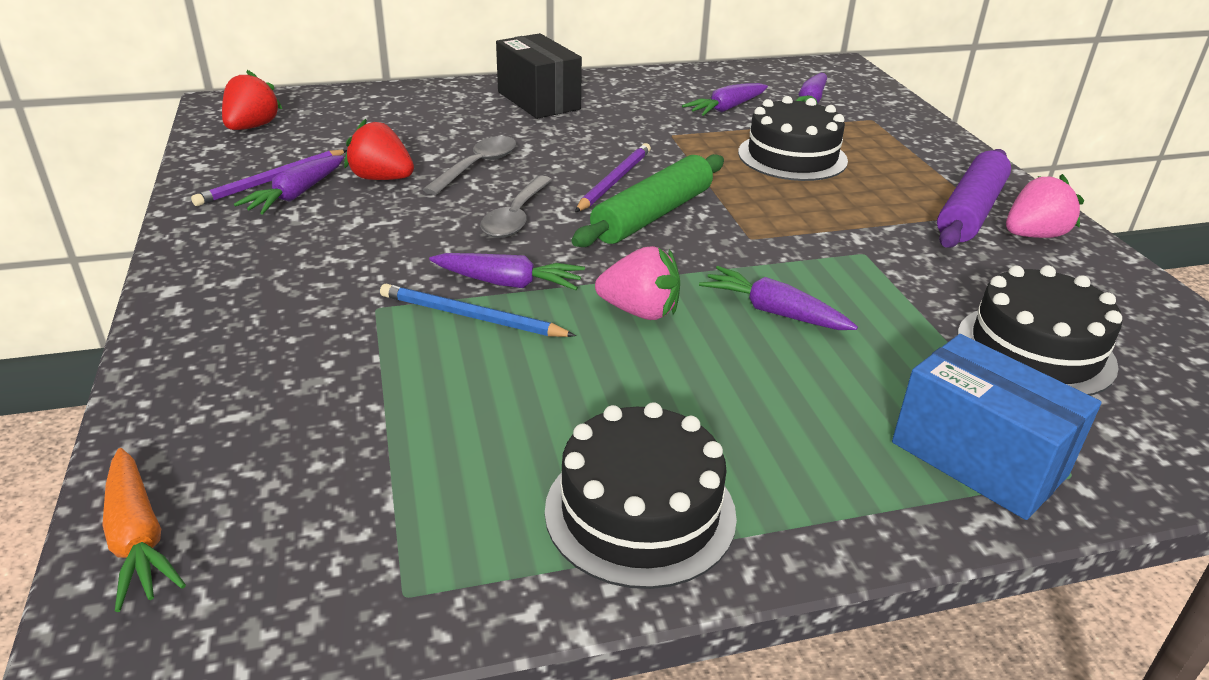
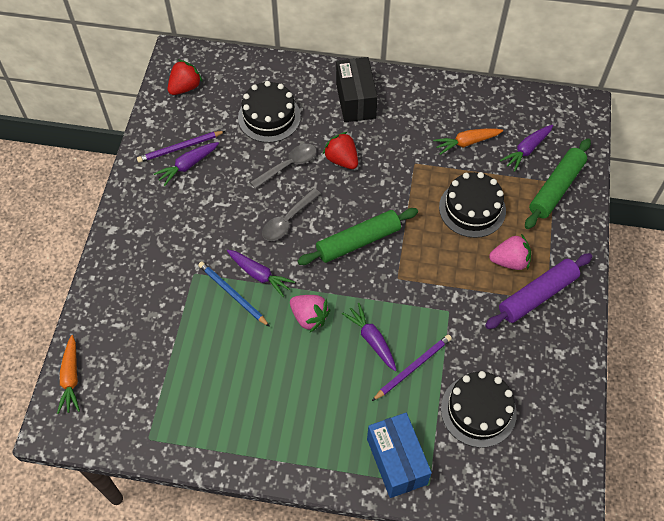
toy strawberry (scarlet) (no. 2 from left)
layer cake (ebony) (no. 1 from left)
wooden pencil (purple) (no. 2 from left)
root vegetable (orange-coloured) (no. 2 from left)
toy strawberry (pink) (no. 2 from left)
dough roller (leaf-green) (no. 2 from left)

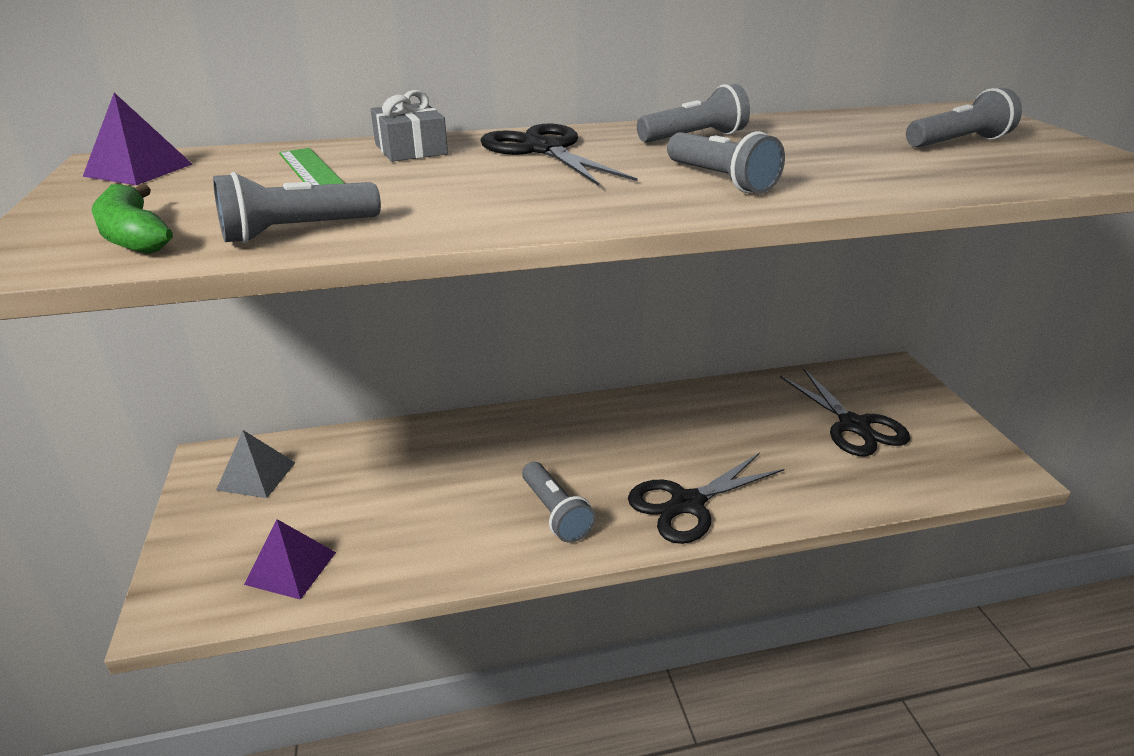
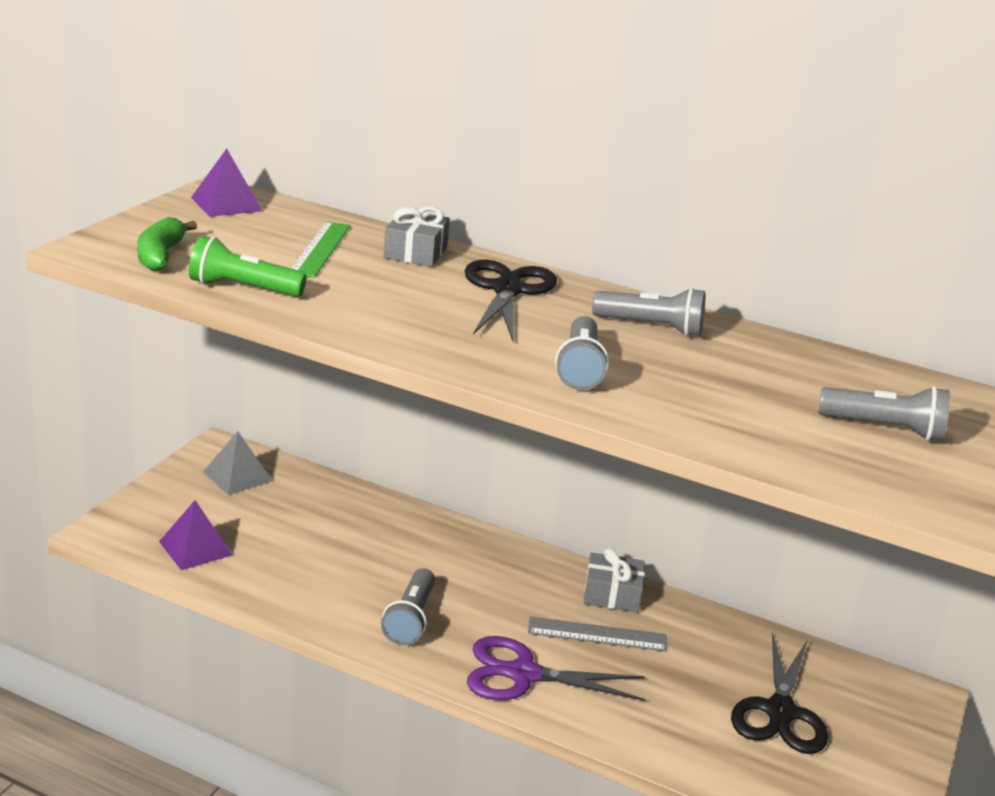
torch (leaf-green)
scissors (purple)
measuring stick (gray)
wrapped gift (gray) (no. 2 from left)

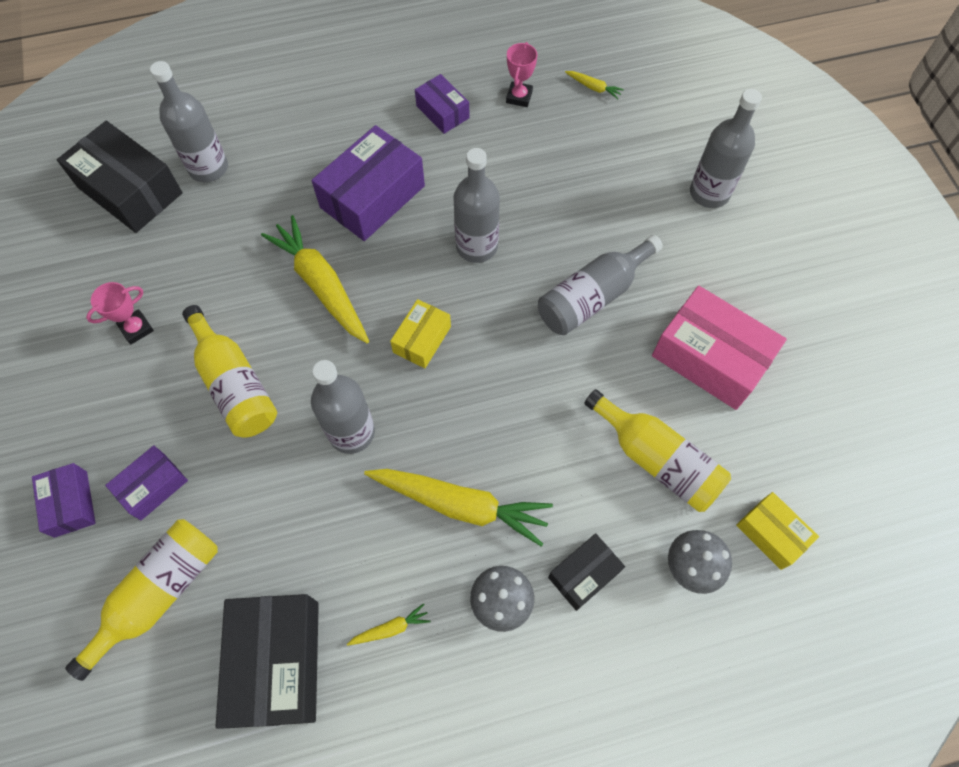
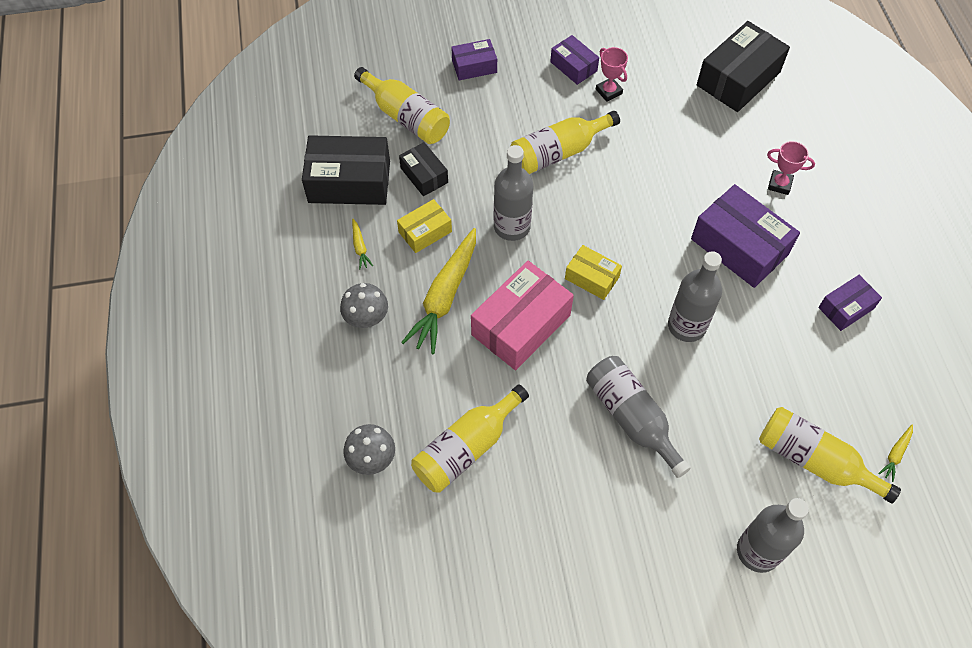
package (purple) (no. 2 from left)
drink bottle (gray) (no. 1 from left in the first image)
root vegetable (golden) (no. 1 from left in the first image)
award cup (pink) (no. 2 from left)
package (ebony) (no. 2 from left)
package (pink)
package (golden) (no. 1 from left)
drink bottle (golden) (no. 4 from left)

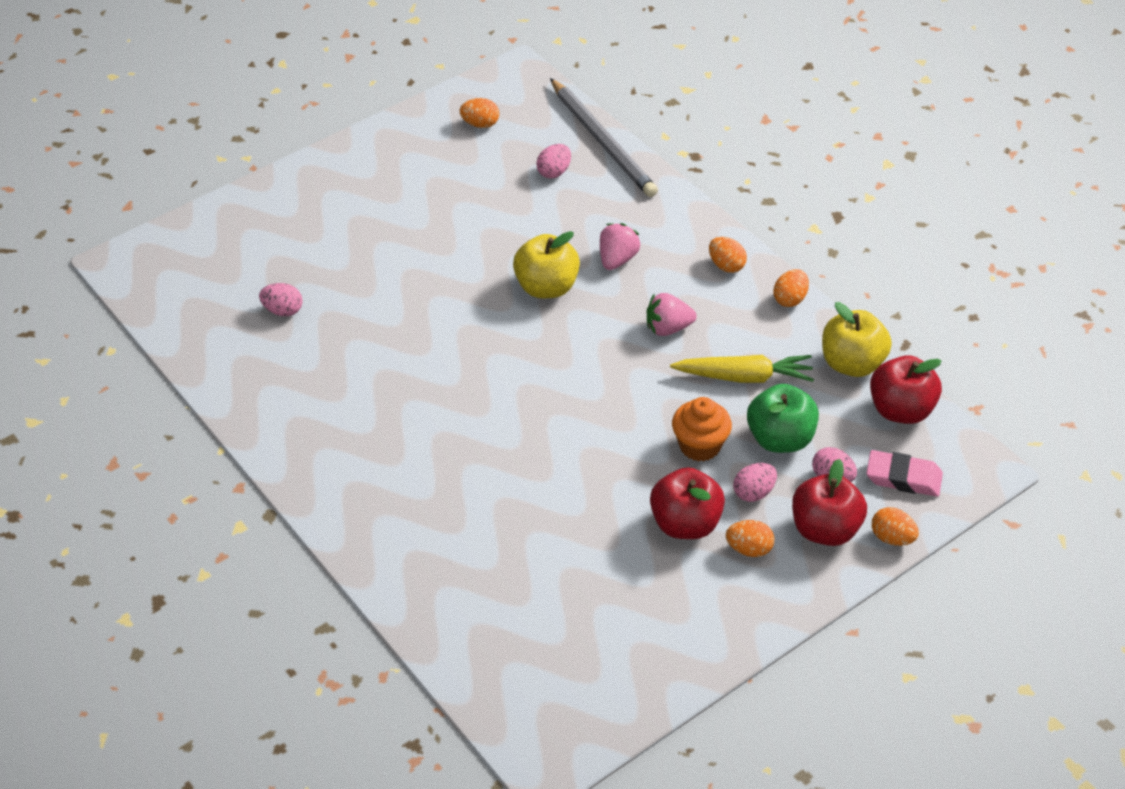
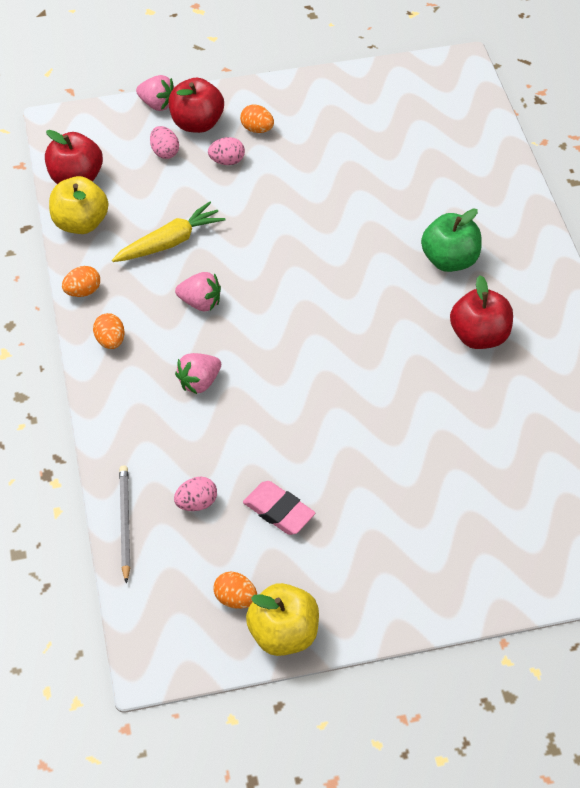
toy egg (pink) (no. 1 from left in the first image)
apple (golden) (no. 2 from left)
wooden pencil (gray)
apple (scarlet) (no. 3 from left)
root vegetable (golden)
fairy cake (orange-coloured)
apple (leaf-green)
eraser (pink)
toy strawberry (pink) (no. 1 from left)

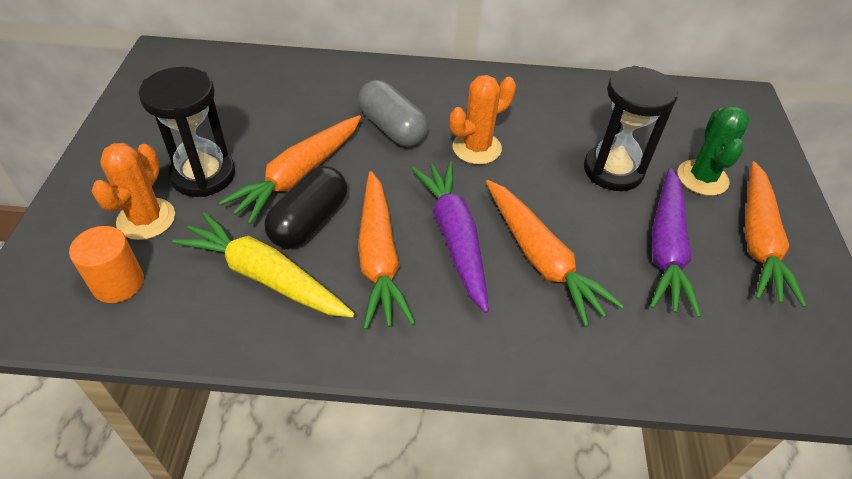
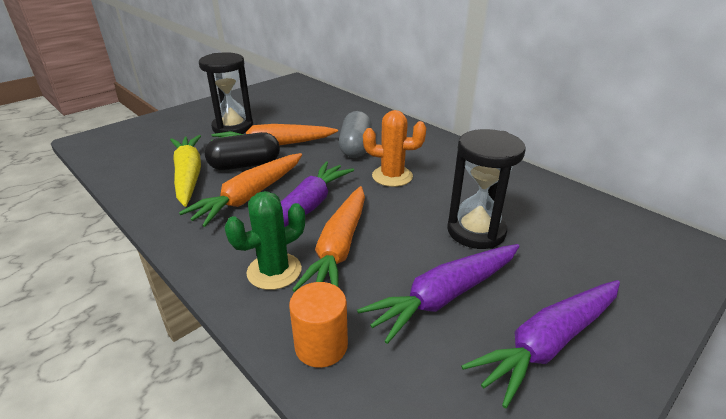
solid cylinder (orange-coloured)
saguaro cactus (orange-coloured) (no. 1 from left in the first image)
saguaro cactus (leaf-green)
root vegetable (purple) (no. 3 from left)

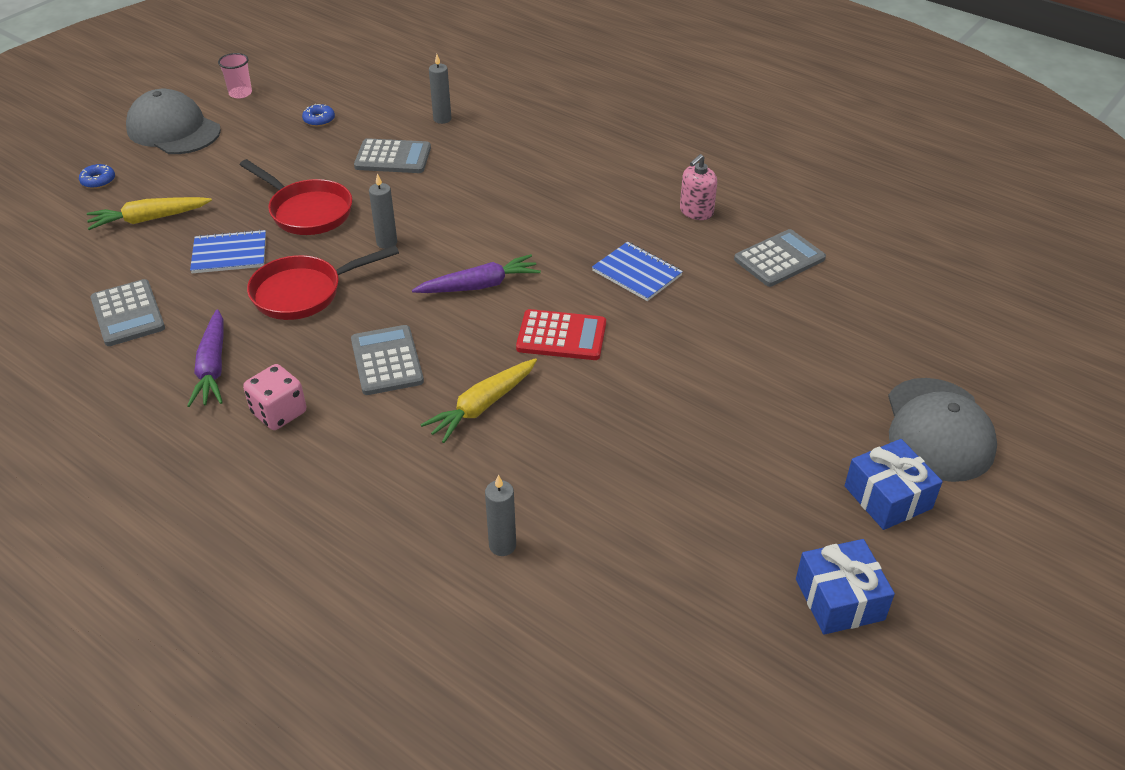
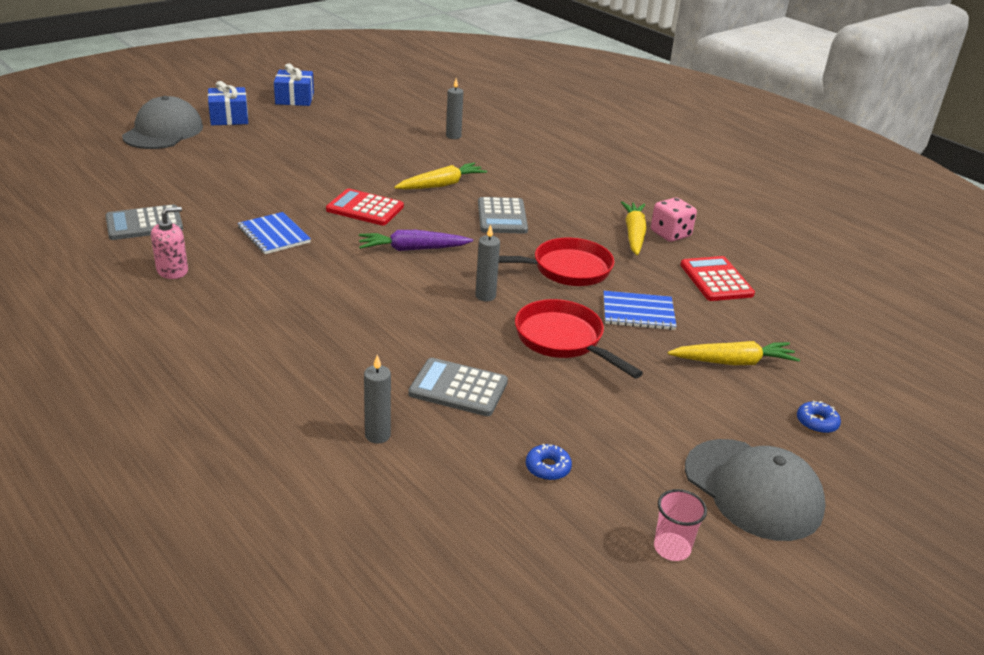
pocket calculator (scarlet) (no. 2 from left)
root vegetable (golden) (no. 2 from left)
dice (pink)

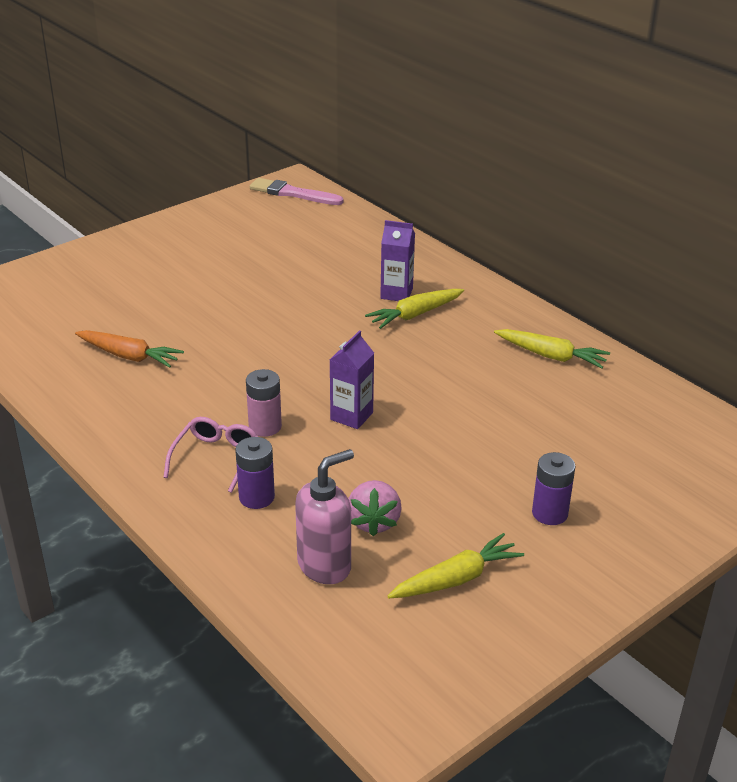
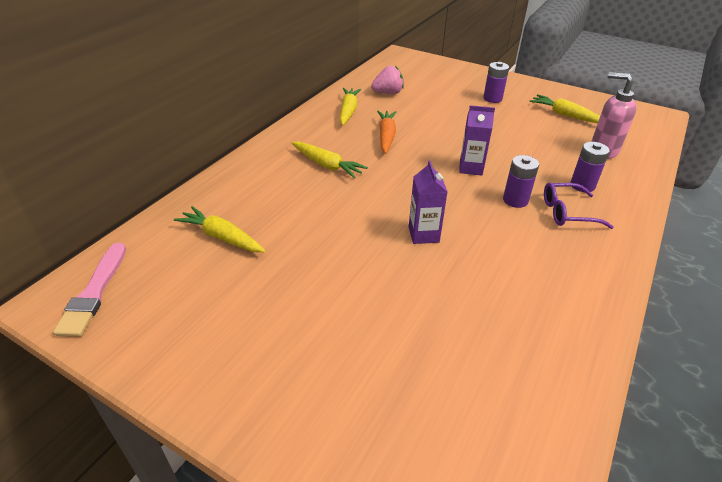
root vegetable (orange-coloured)
spectacles (purple)
power cell (purple) (no. 2 from left)
toy strawberry (pink)
milk carton (purple) (no. 1 from left)
root vegetable (golden) (no. 1 from left)

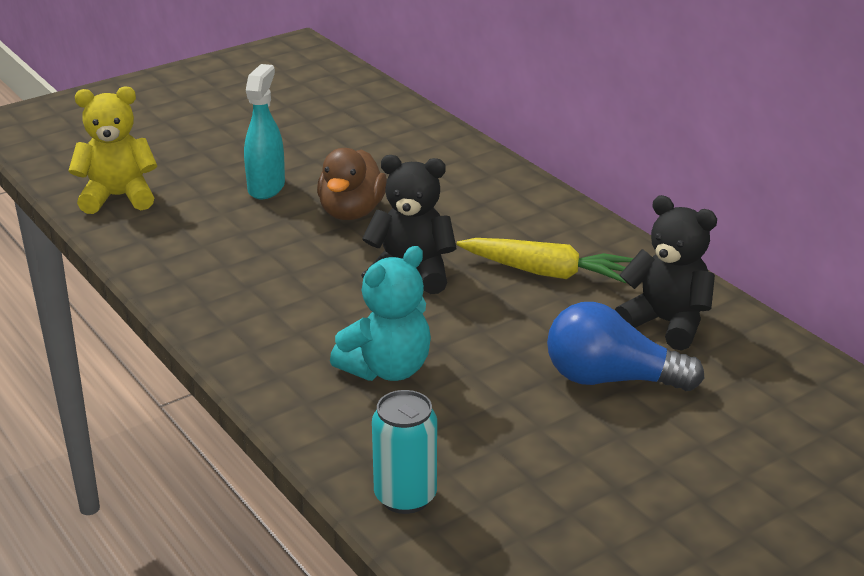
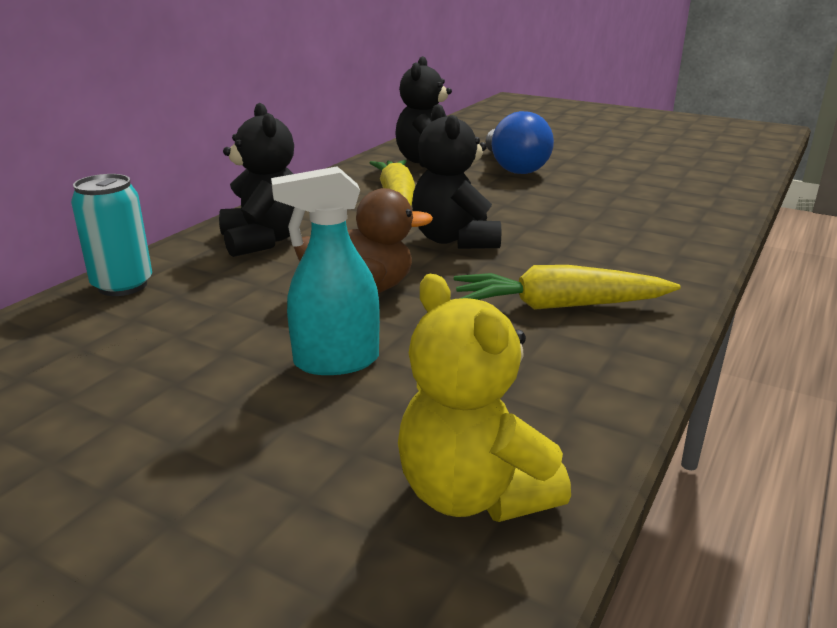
teddy (teal)
tin (teal)
teddy (ebony) (no. 1 from left)
root vegetable (golden) (no. 2 from left)

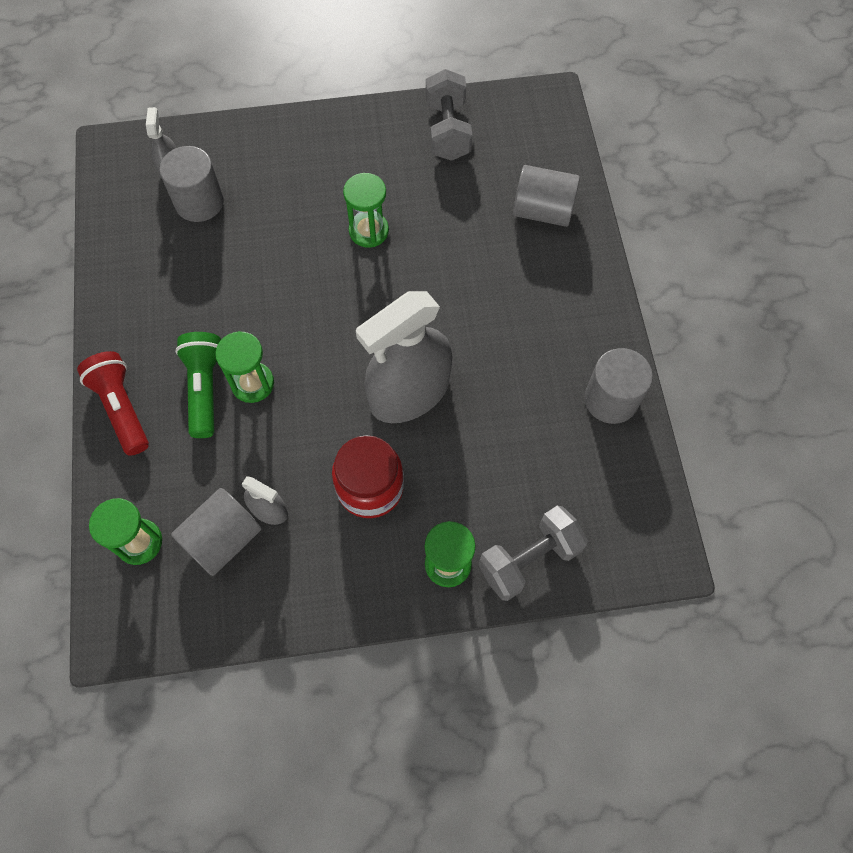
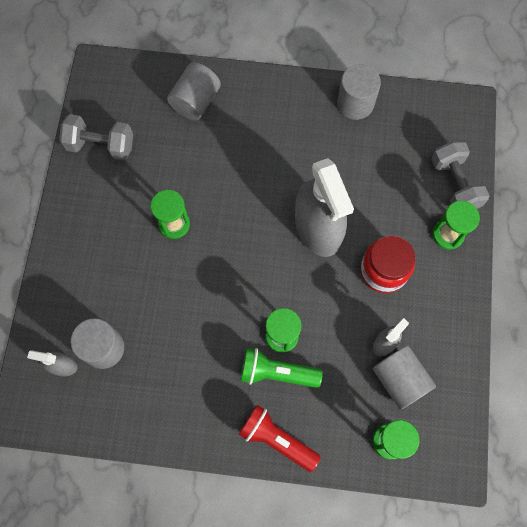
torch (scarlet)

